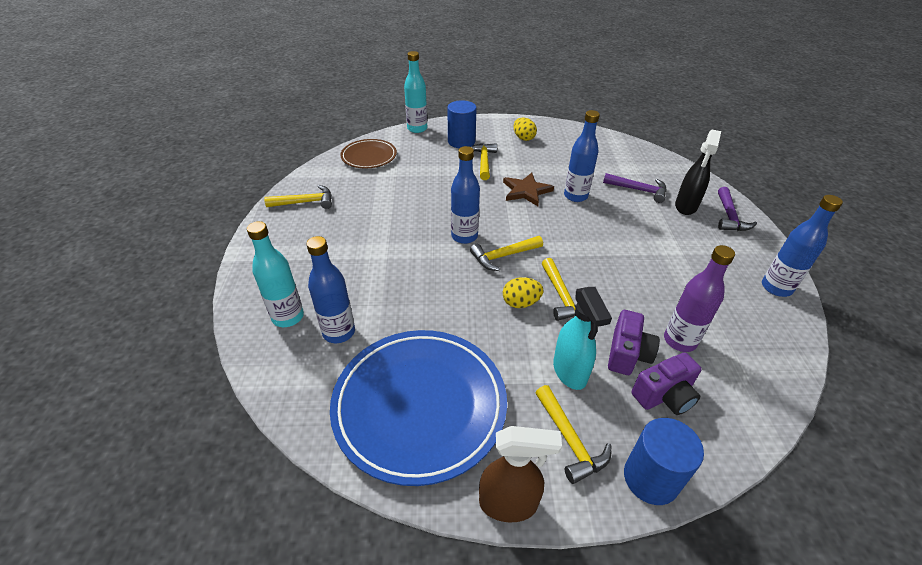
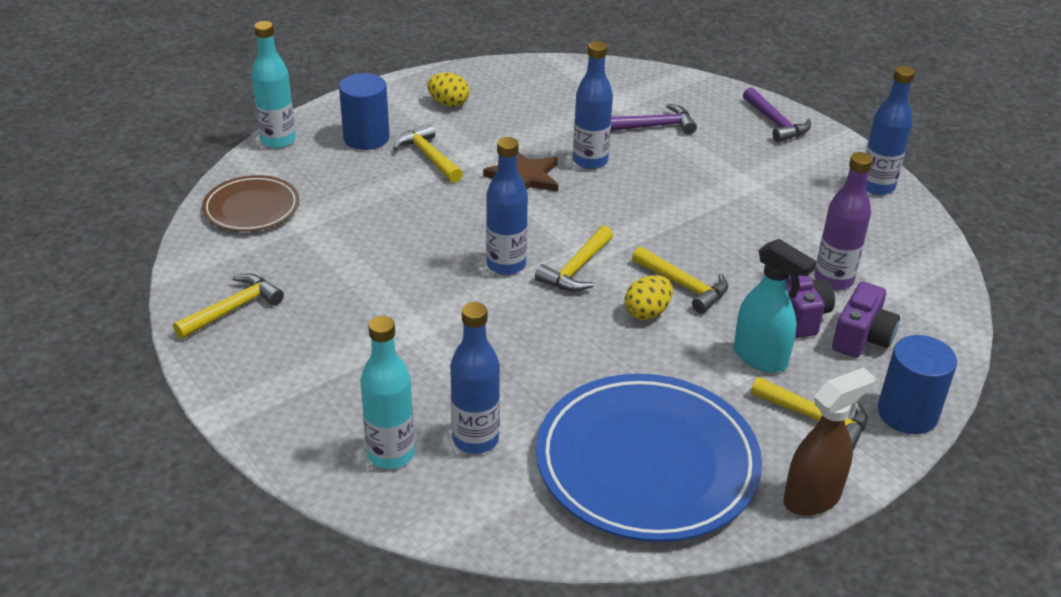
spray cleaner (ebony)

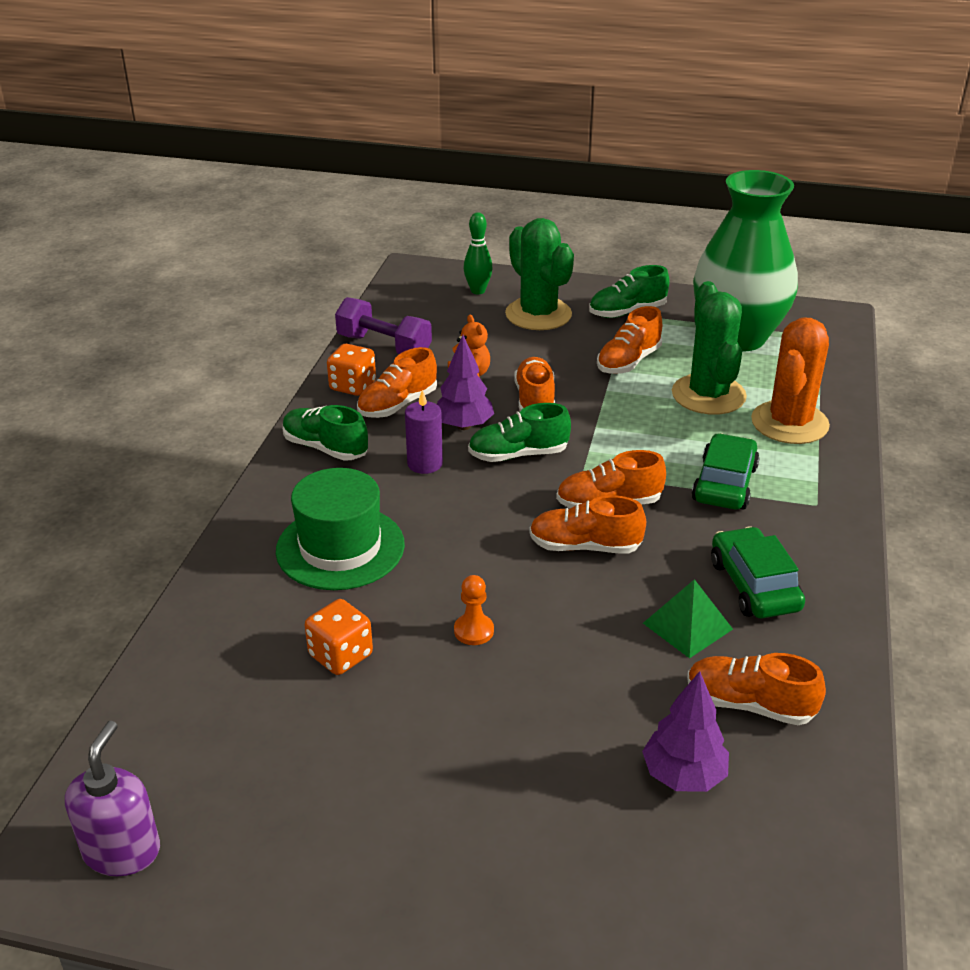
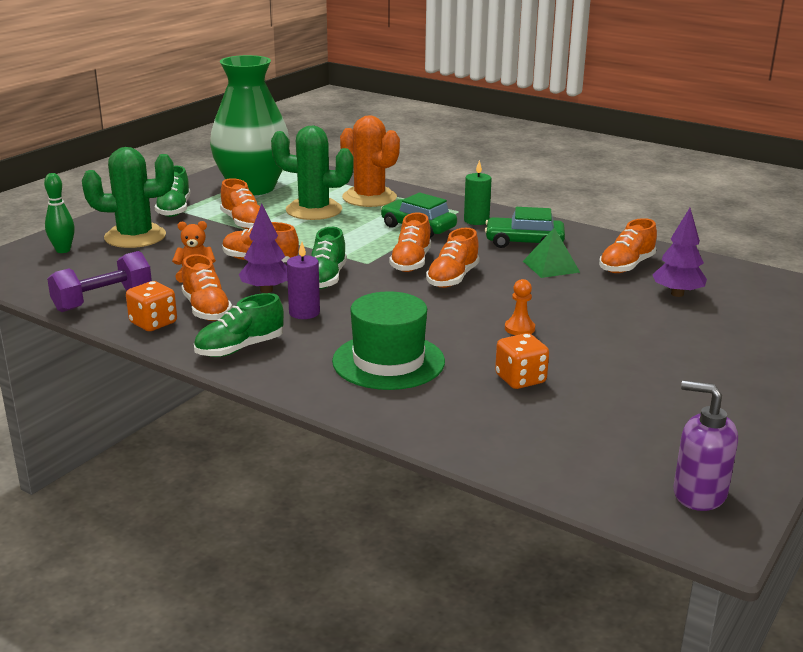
wax candle (leaf-green)

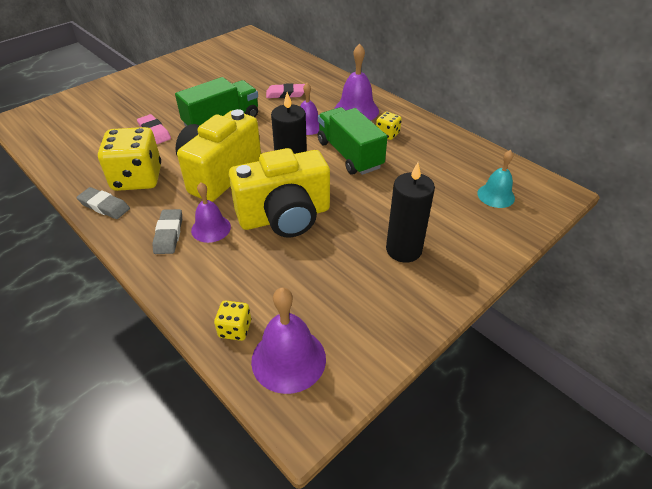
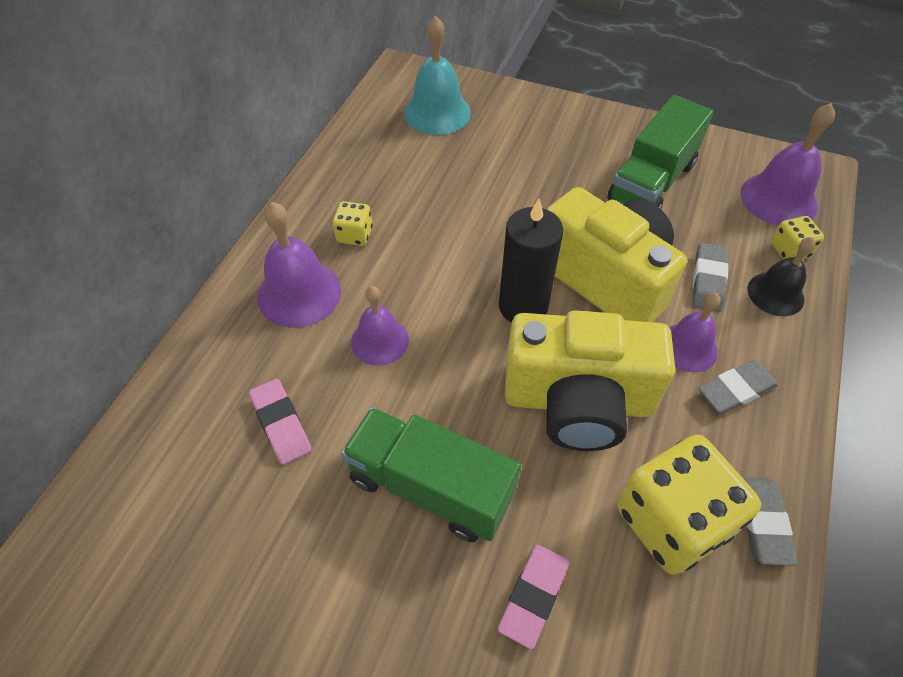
truck (leaf-green) (no. 2 from left)
wax candle (ebony) (no. 2 from left in the first image)
school bell (teal)
eraser (gray) (no. 1 from left)
school bell (ebony)

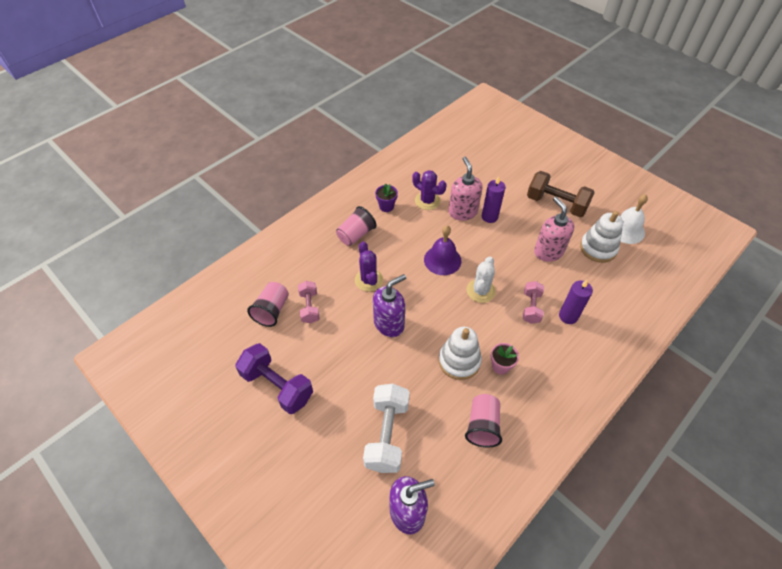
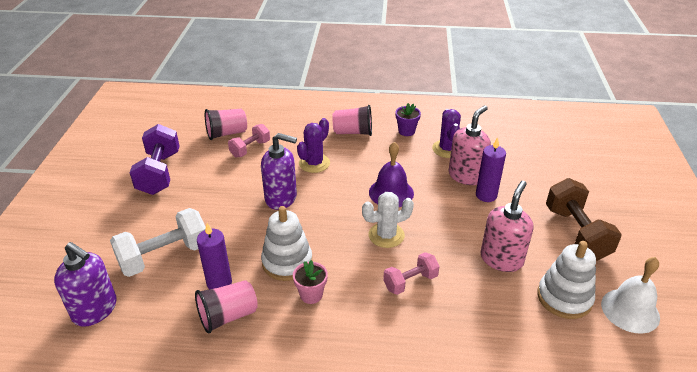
wax candle (purple) (no. 1 from left)

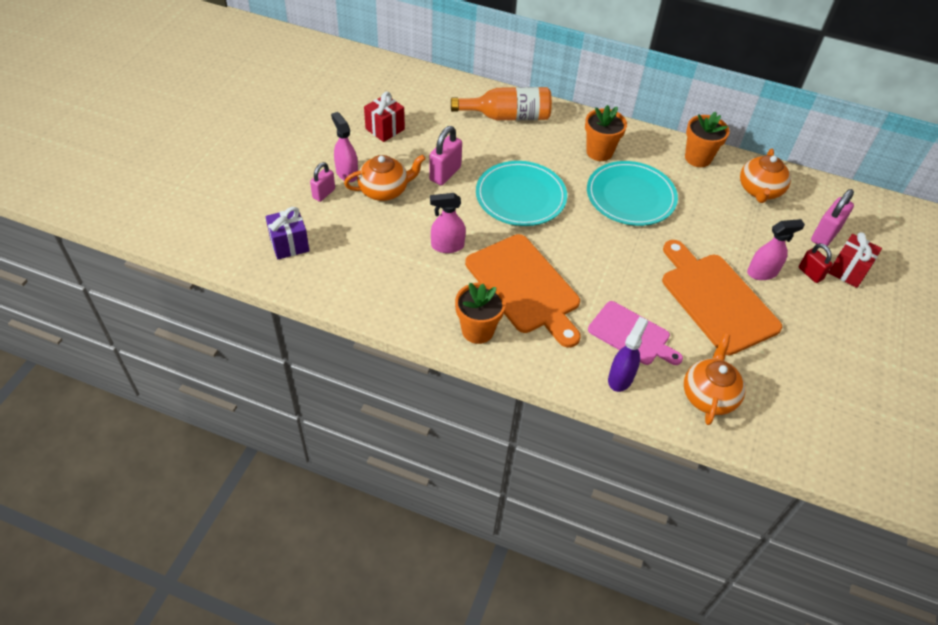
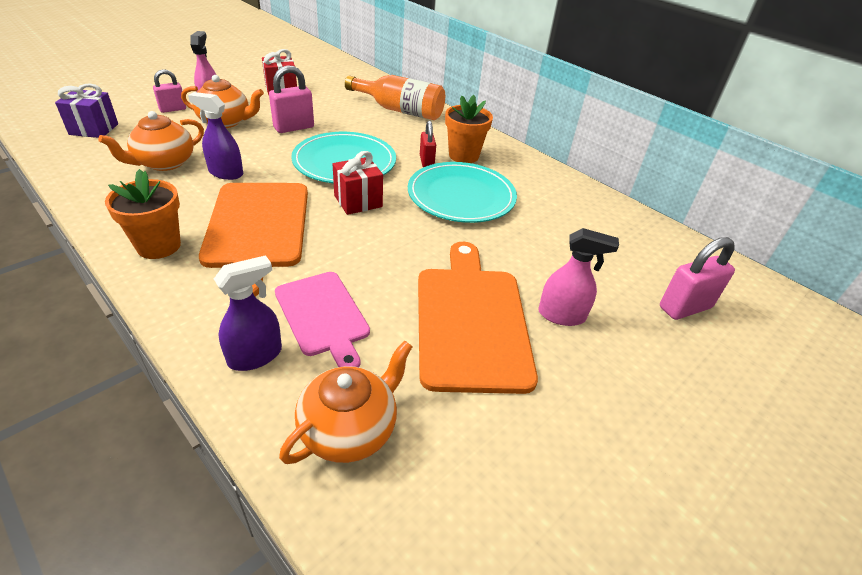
spray cleaner (purple) (no. 1 from left)
plant pot (orange-coloured) (no. 3 from left in the first image)
china teapot (orange-coloured) (no. 1 from left)
padlock (scarlet)
wrapped gift (scarlet) (no. 2 from left)

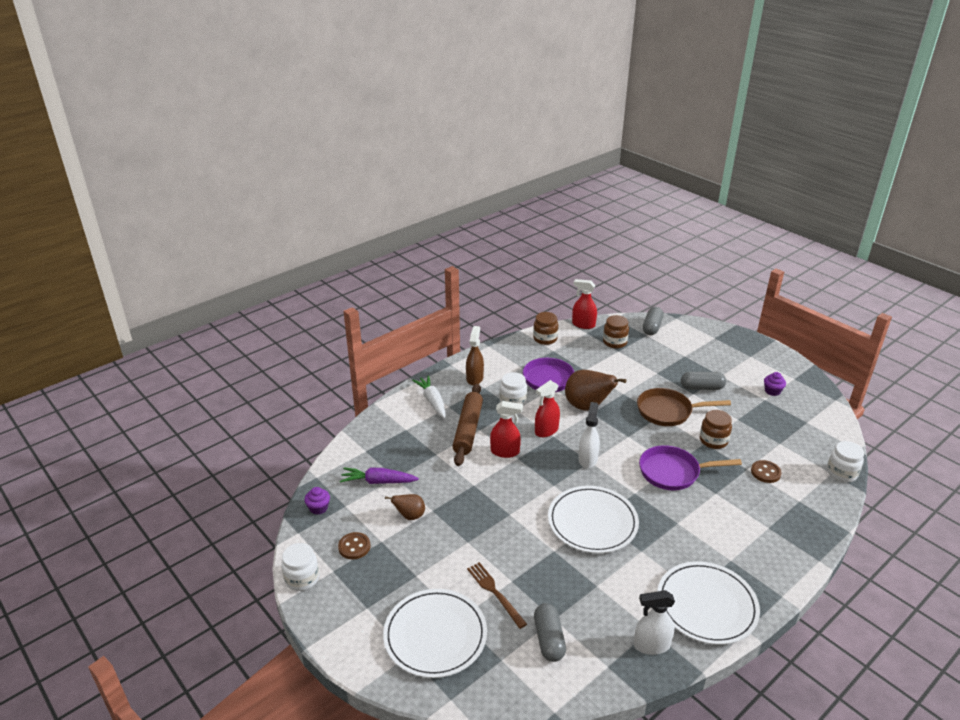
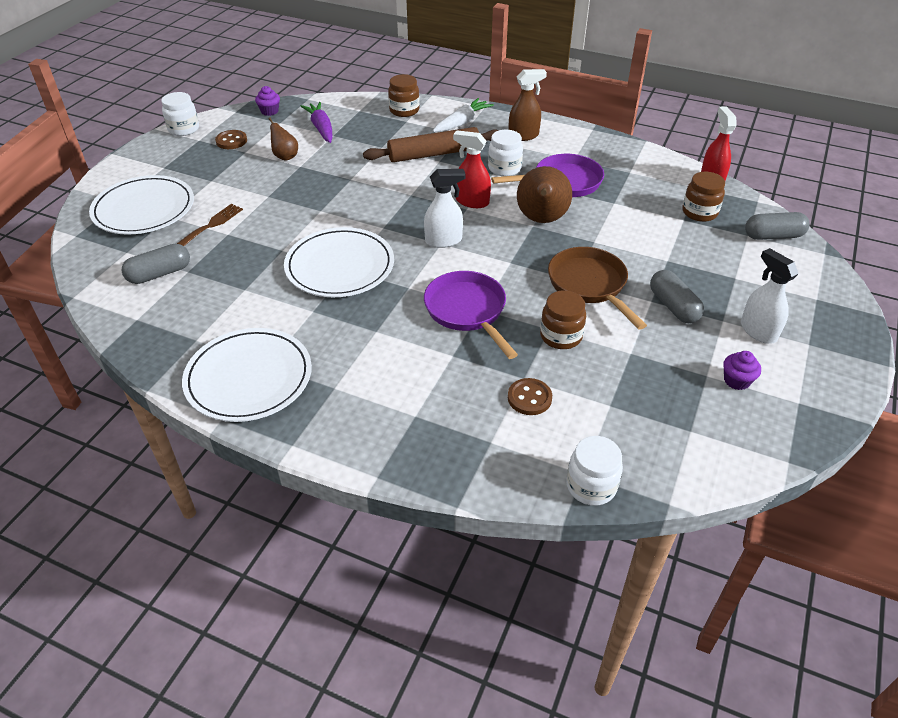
spray cleaner (scarlet) (no. 1 from left in the first image)
preserve jar (russet) (no. 1 from left)
spray cleaner (snow-white) (no. 2 from left)

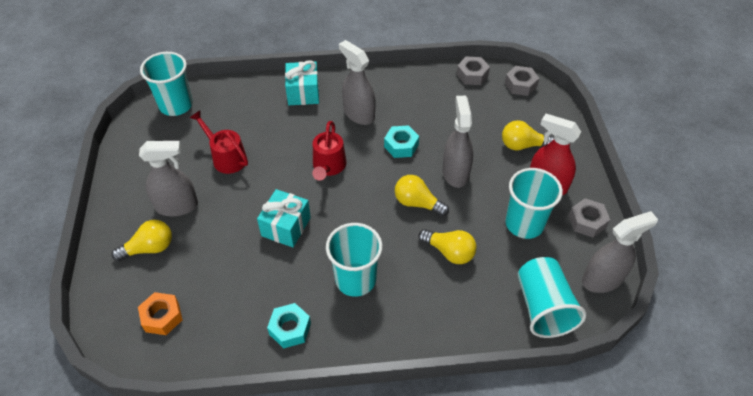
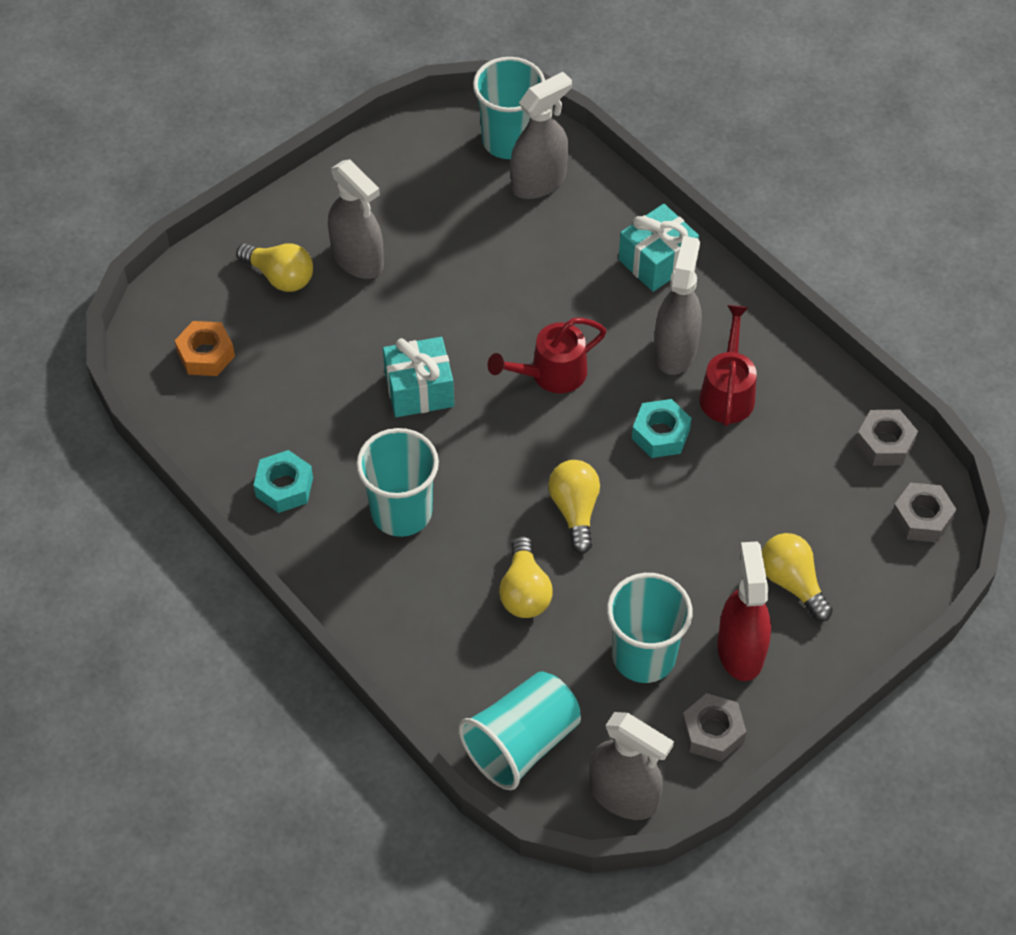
watering can (scarlet) (no. 2 from left)
spray cleaner (gray) (no. 2 from left)

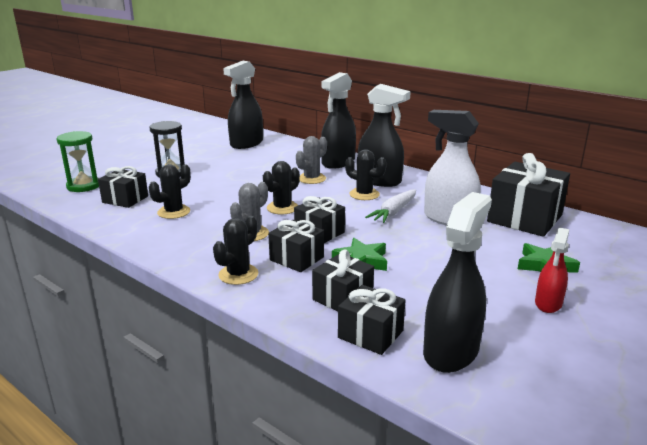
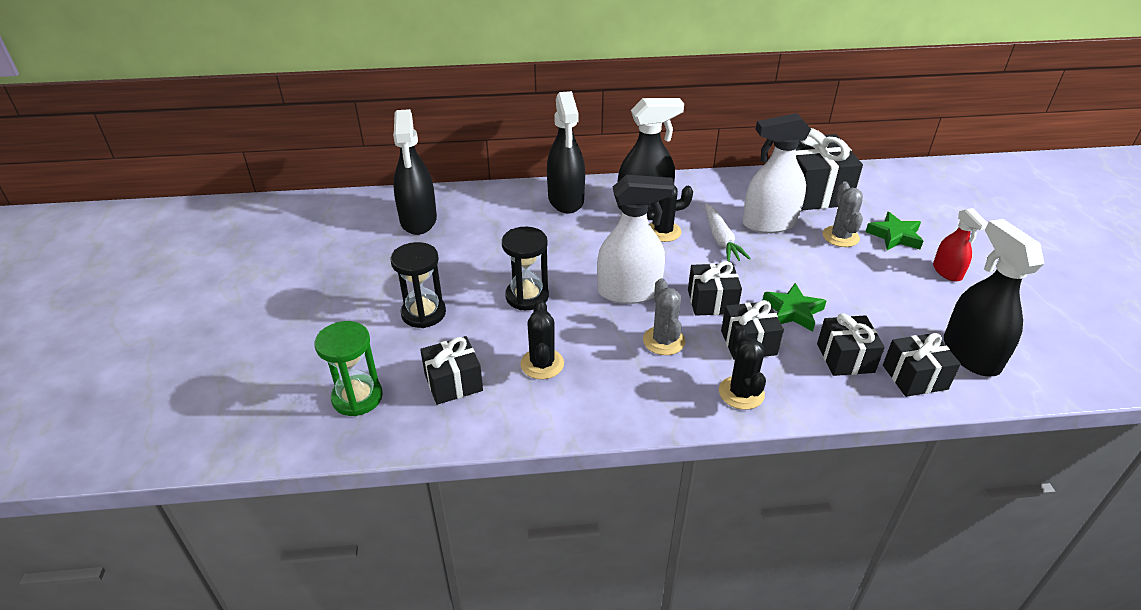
spray cleaner (snow-white) (no. 1 from left)
saguaro cactus (gray) (no. 2 from left)
hourglass (ebony) (no. 2 from left)

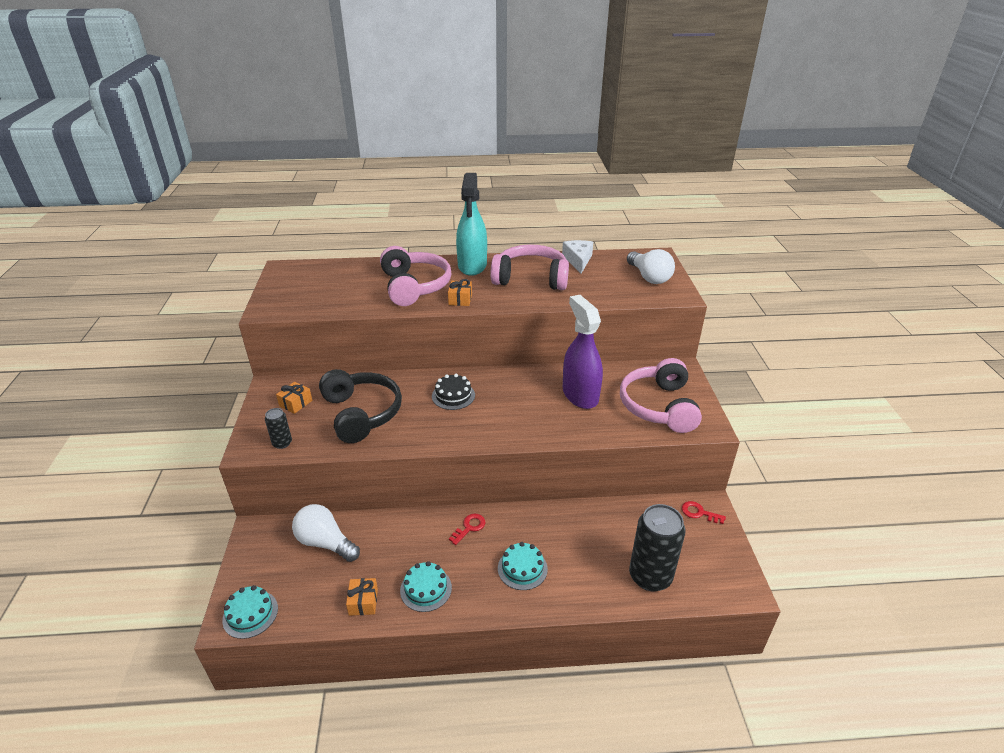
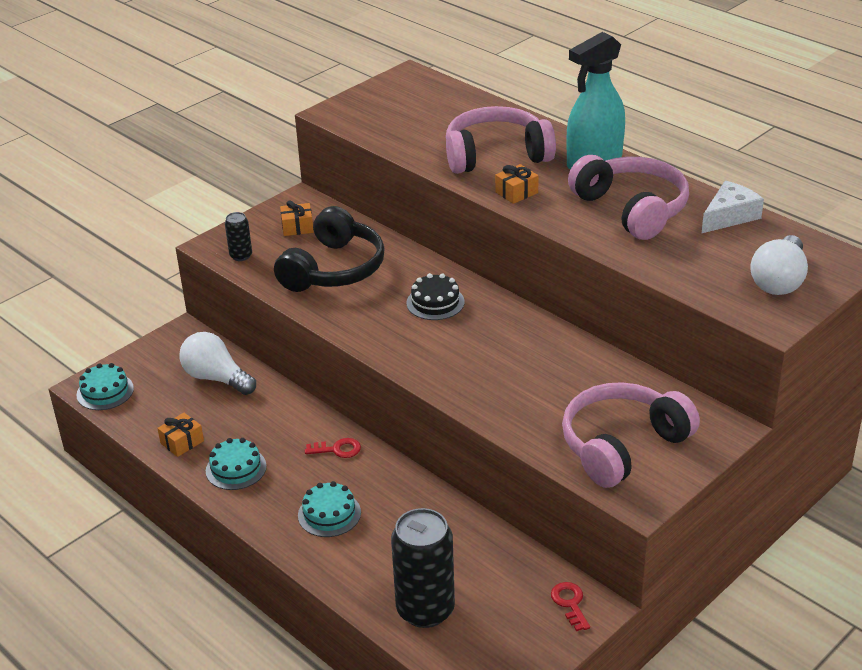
lightbulb (snow-white) (no. 1 from left)
headphones (pink) (no. 1 from left)
spray cleaner (purple)

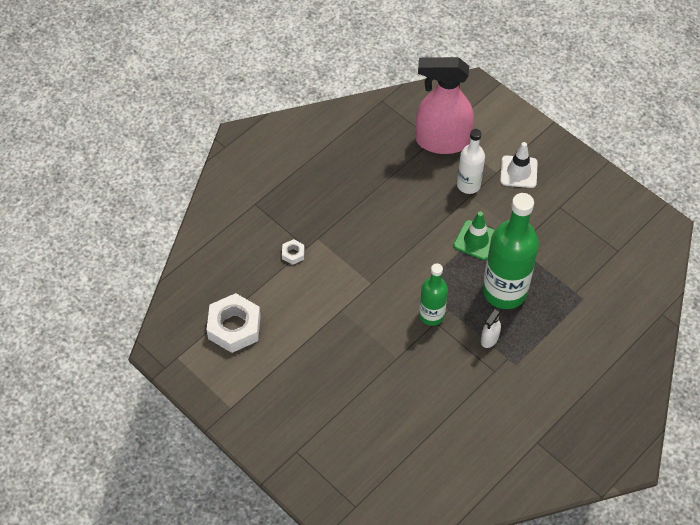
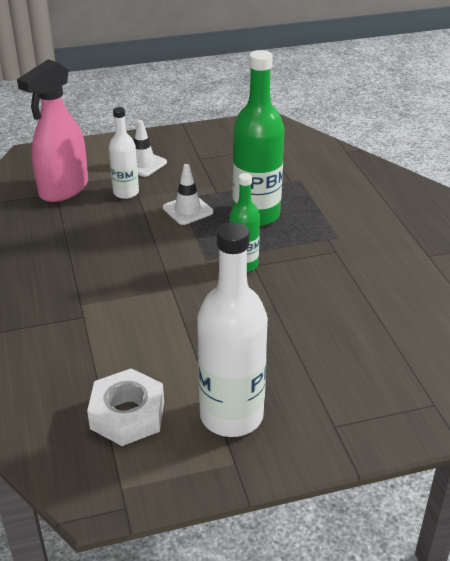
hexagon nut (snow-white) (no. 2 from left in the first image)
safety cone (snow-white) (no. 2 from left)
spray cleaner (snow-white)
drink bottle (snow-white) (no. 2 from left)

